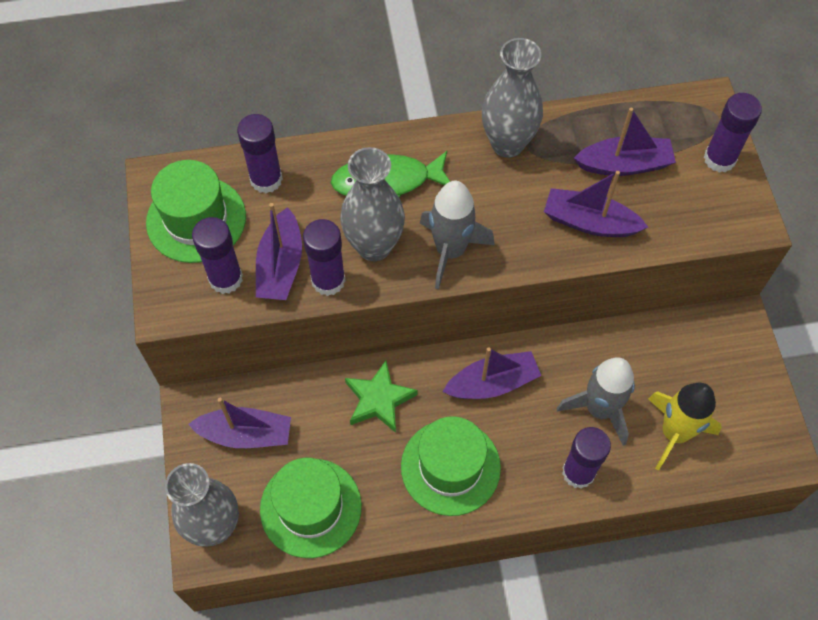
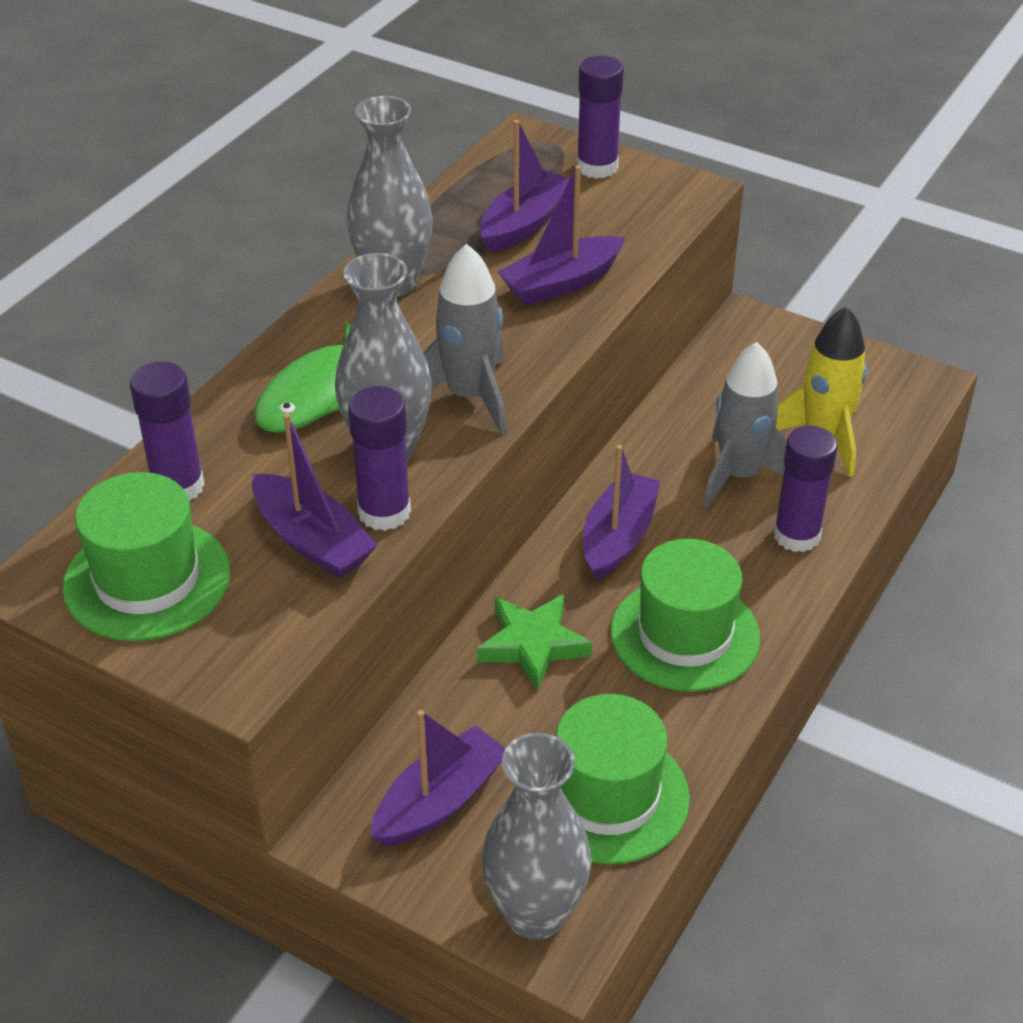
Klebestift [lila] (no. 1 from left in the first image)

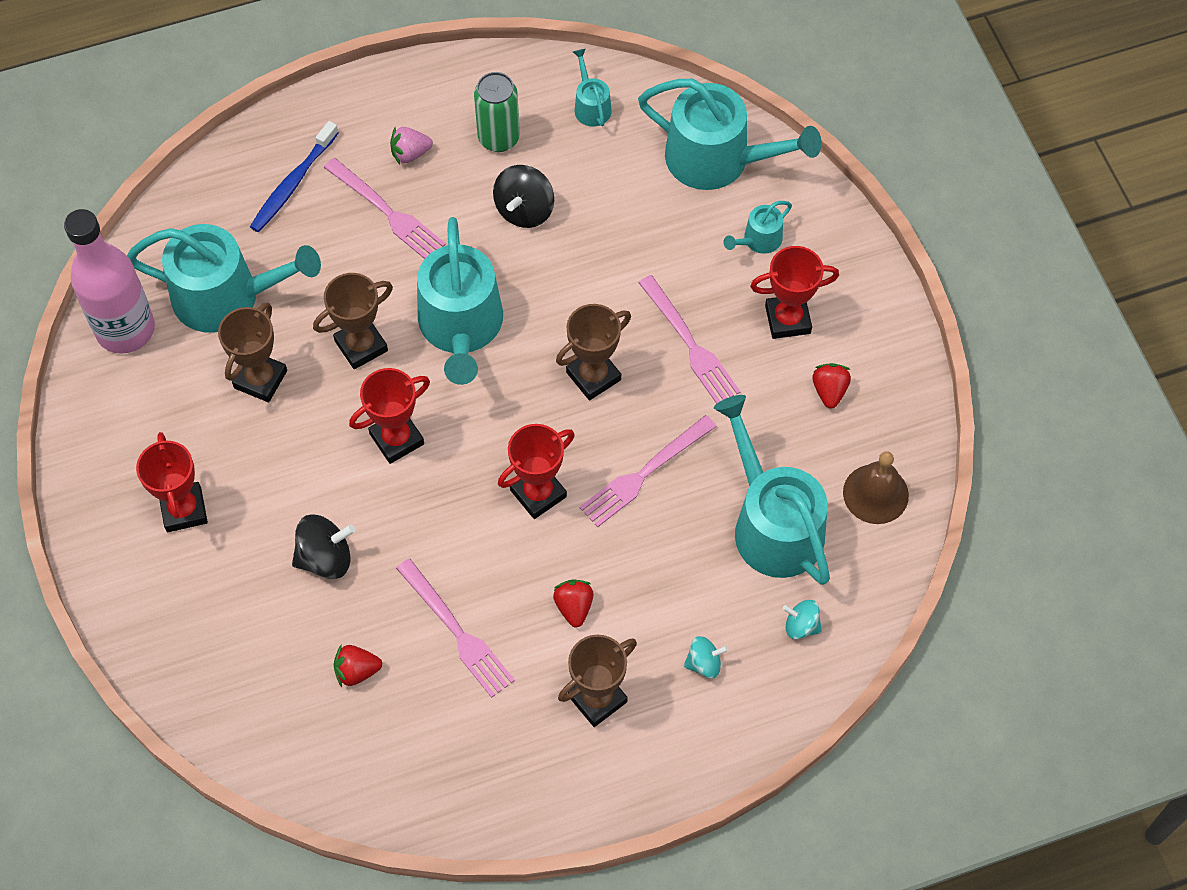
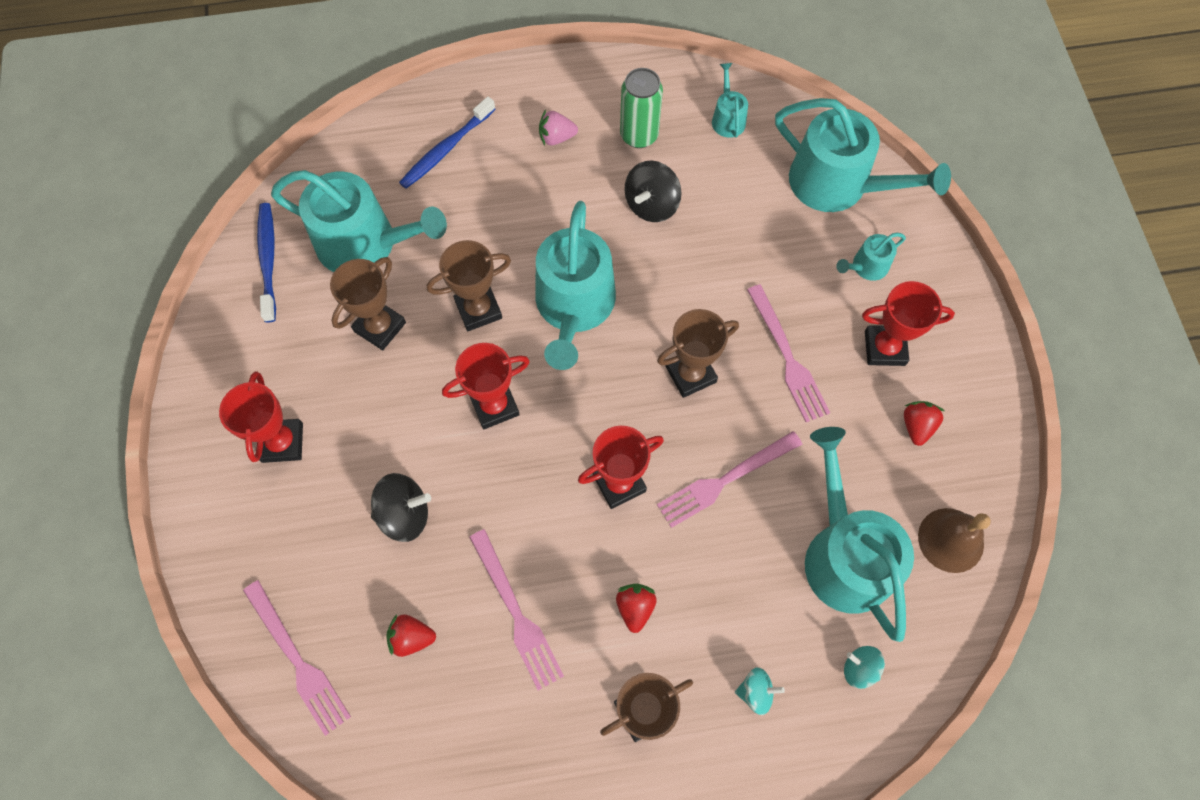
Gabel [rosa] (no. 1 from left); Zahnbürste [blau] (no. 1 from left)

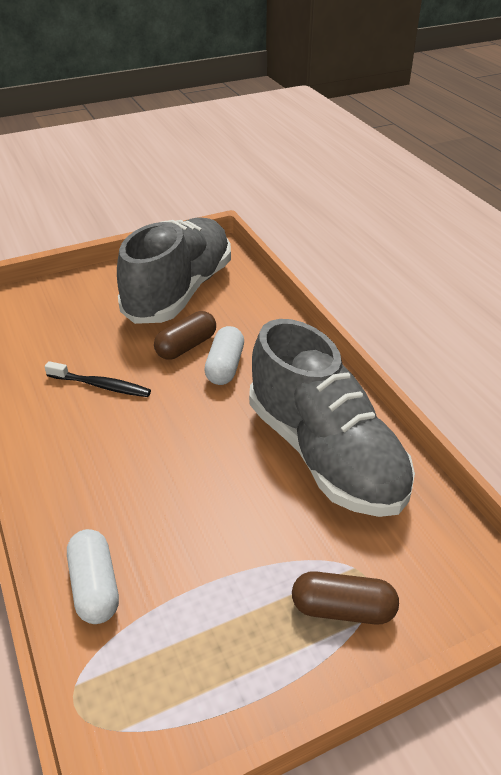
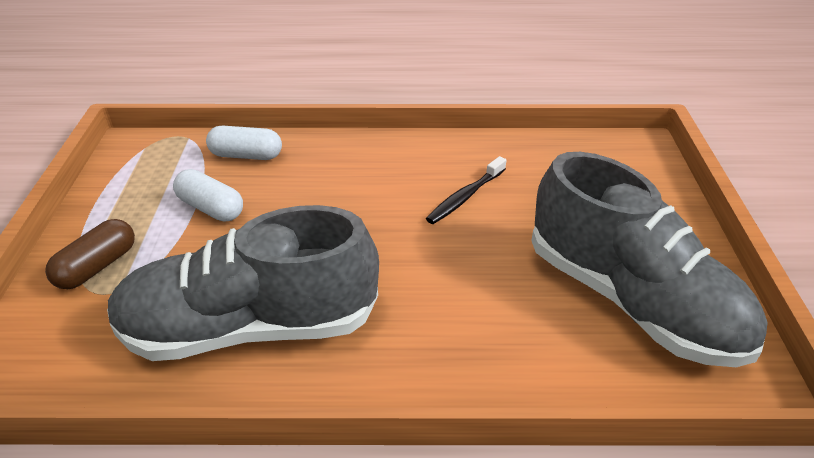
Kapsel [weiß] (no. 1 from left); Kapsel [braun] (no. 1 from left in the first image)

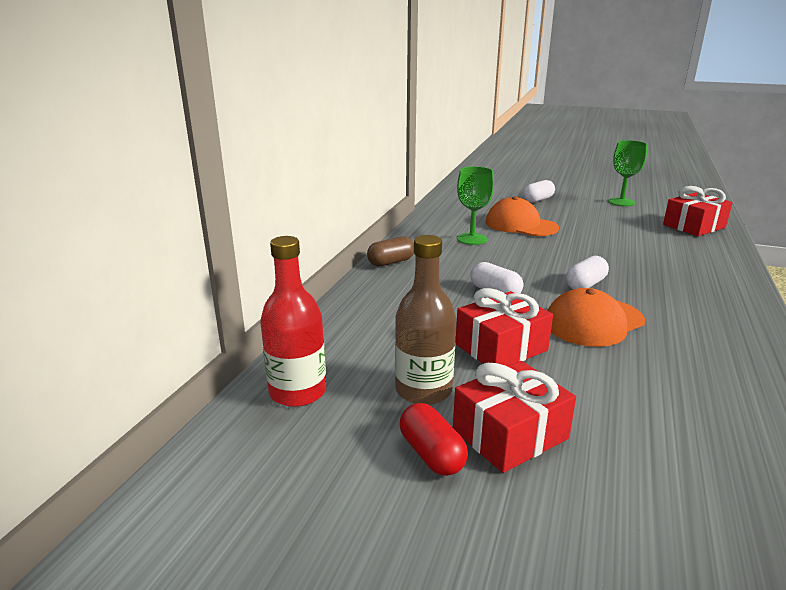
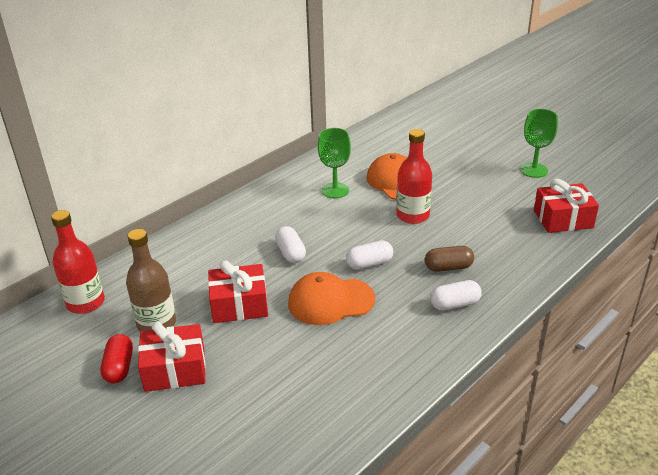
Flasche [rot] (no. 2 from left); Kapsel [braun]; Kapsel [weiß] (no. 3 from left)

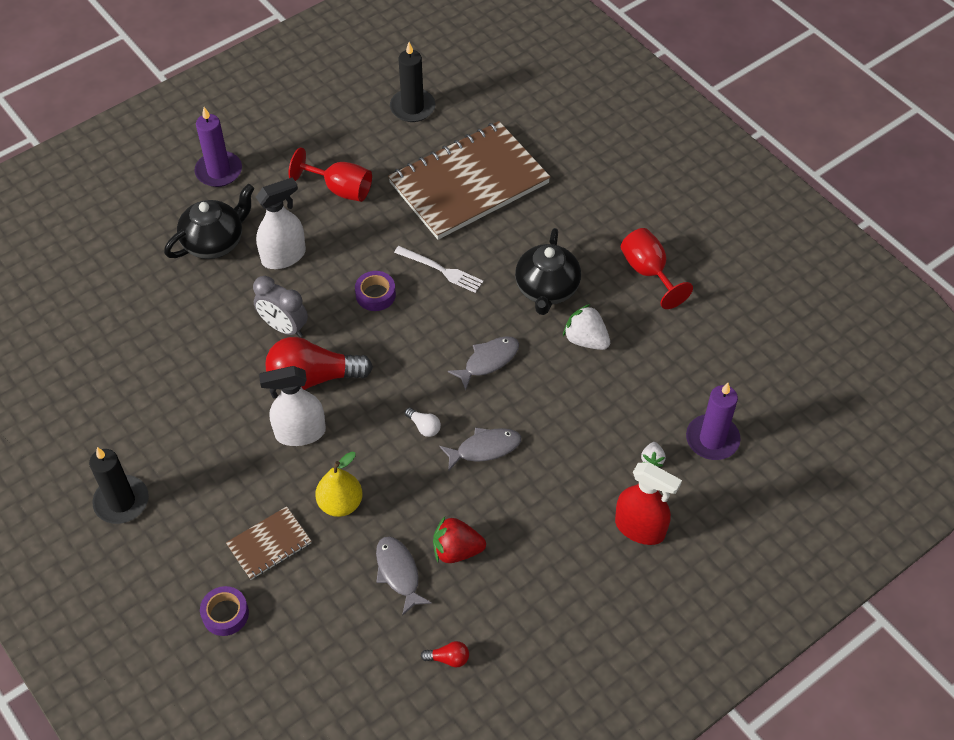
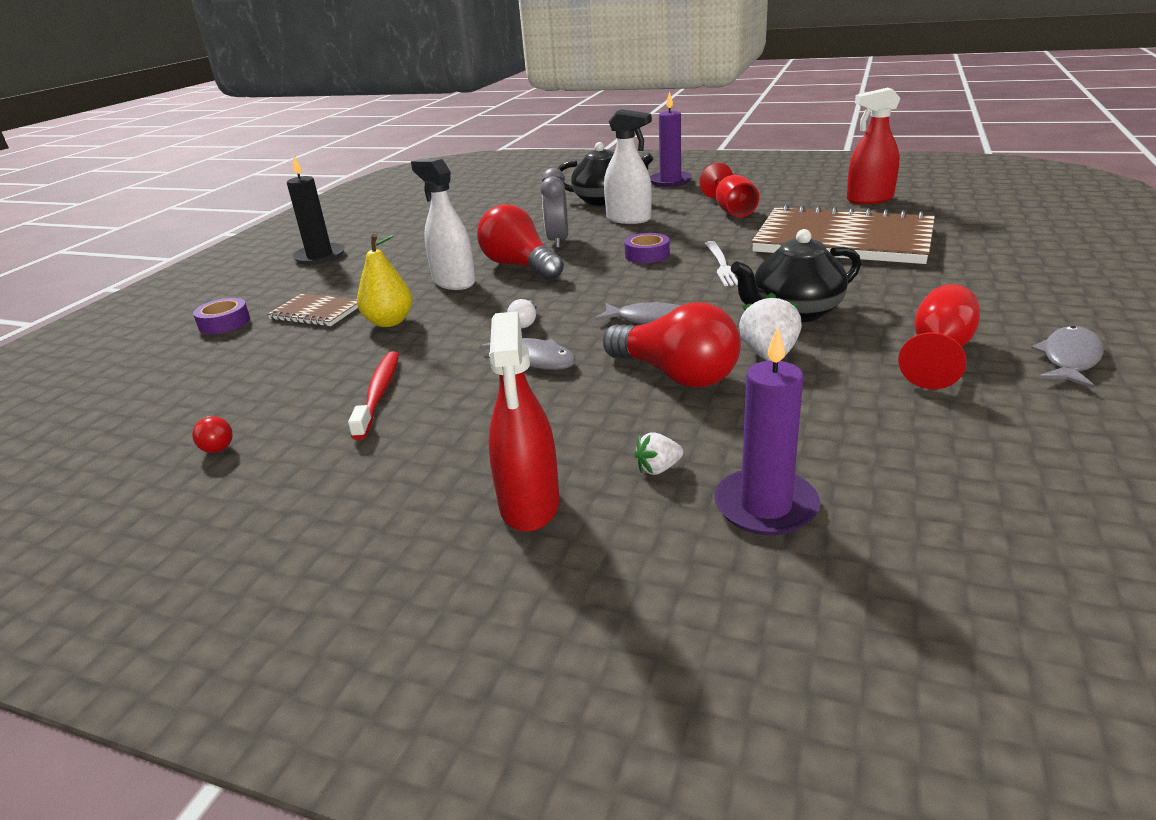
Zahnbürste [rot]; Glühbirne [rot] (no. 3 from left); Sprühflasche [rot] (no. 2 from left); Fisch [grau] (no. 3 from left)

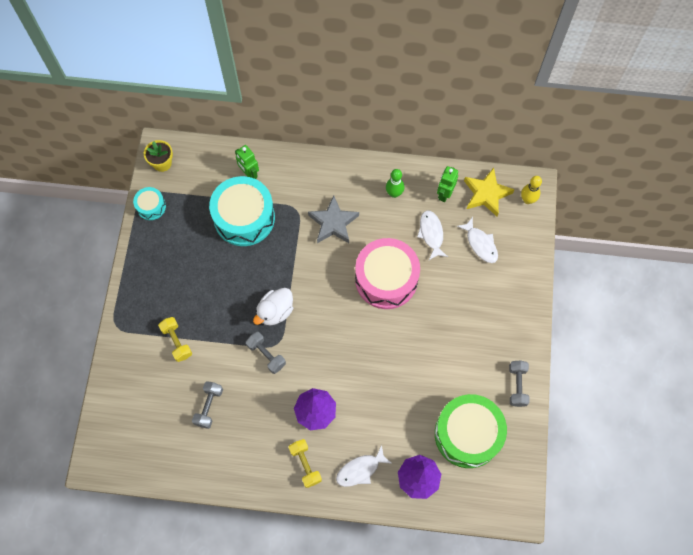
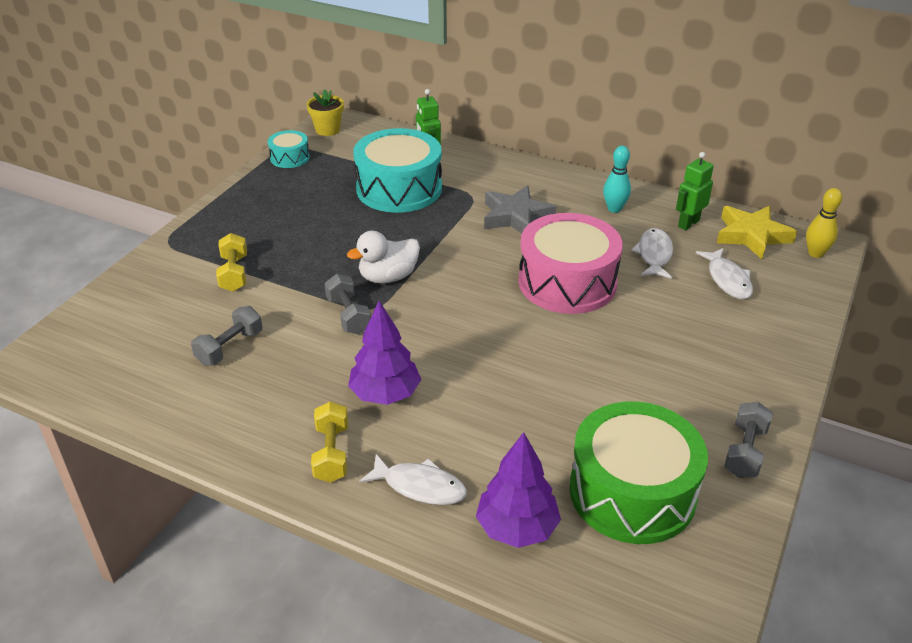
Fisch [weiß] (no. 1 from left); Bowlingkegel [türkis]

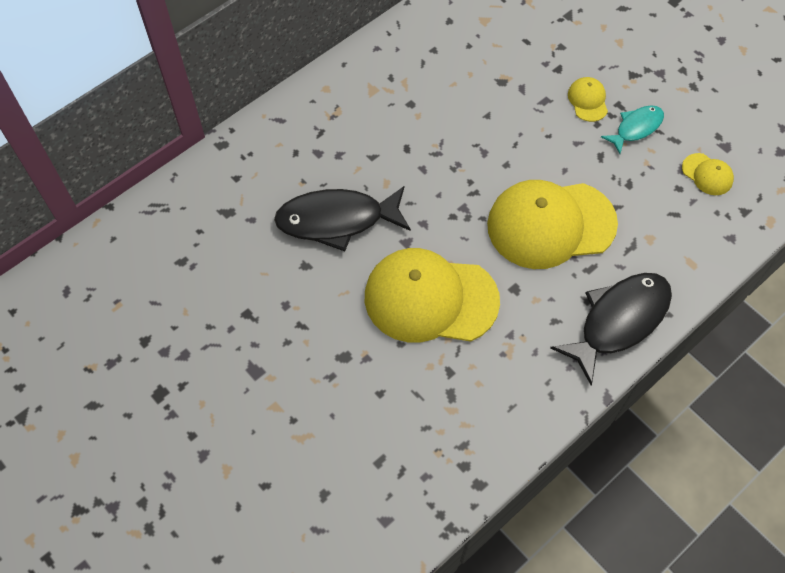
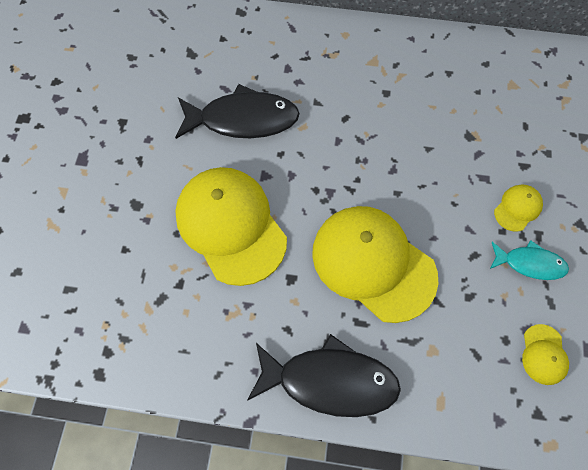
Fisch [schwarz] (no. 1 from left)

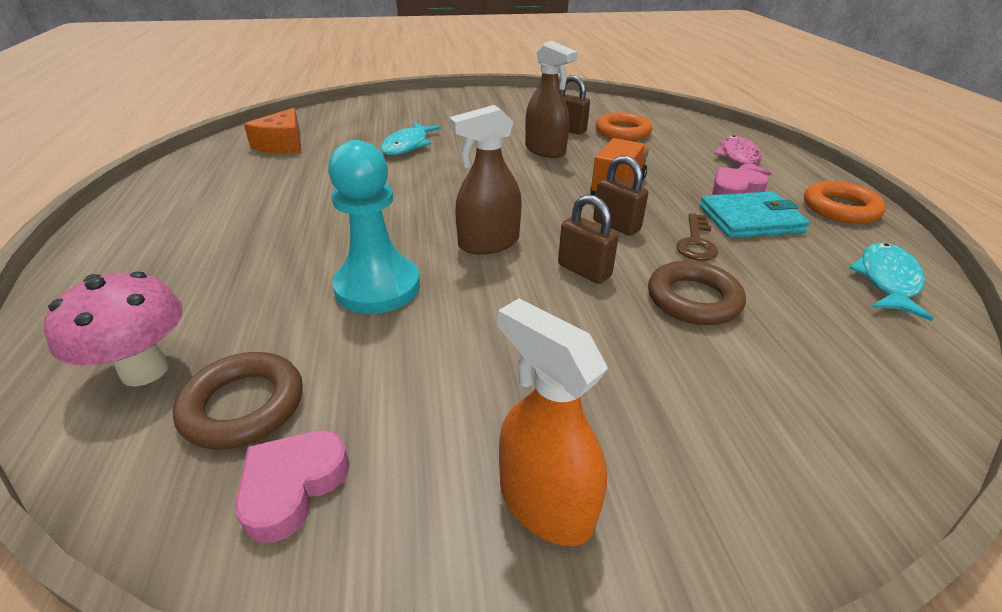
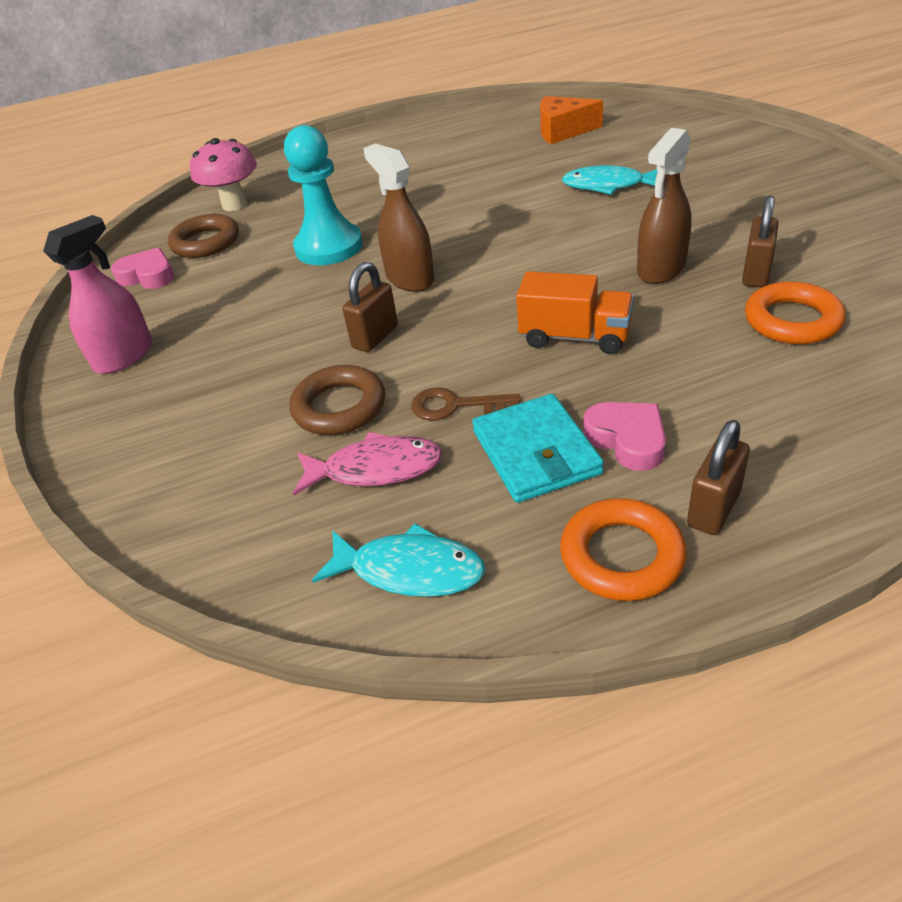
Sprühflasche [rosa]; Fisch [rosa]; Vorhängeschloss [braun] (no. 2 from left)

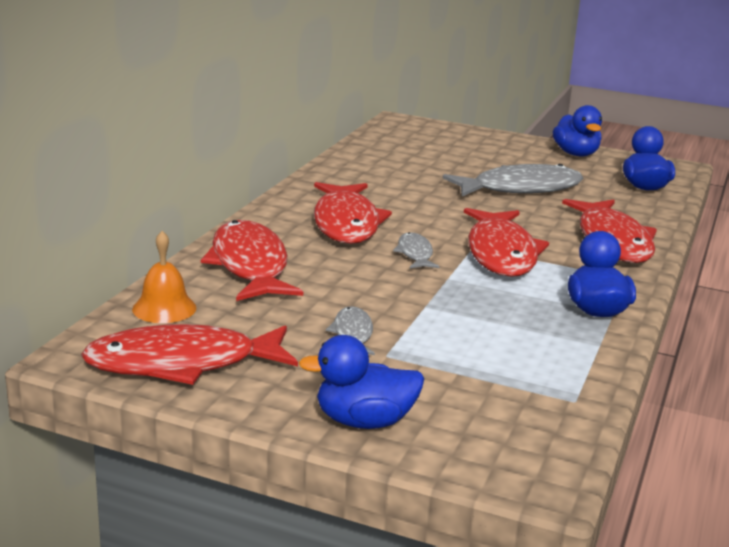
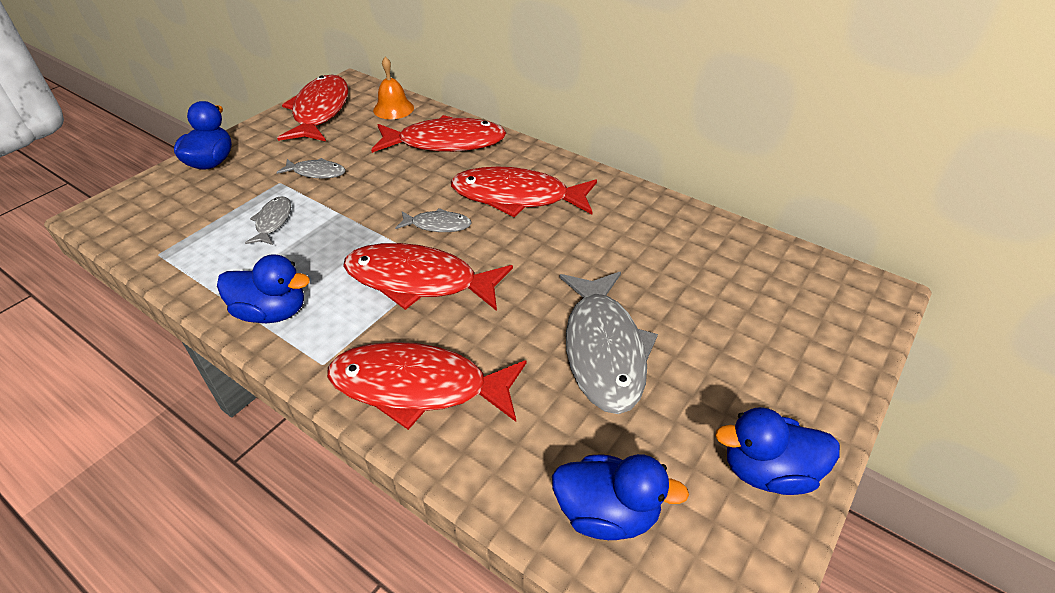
Fisch [grau] (no. 1 from left)

